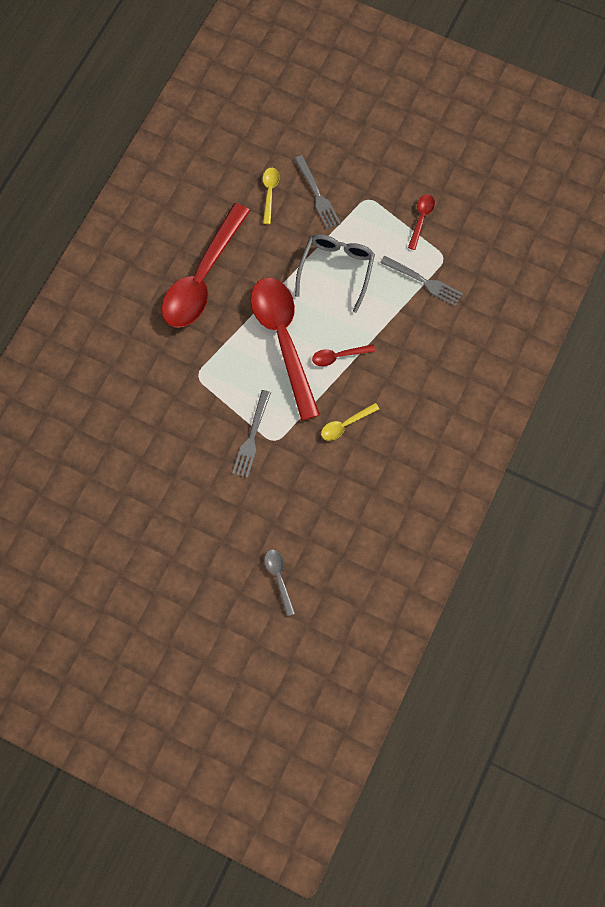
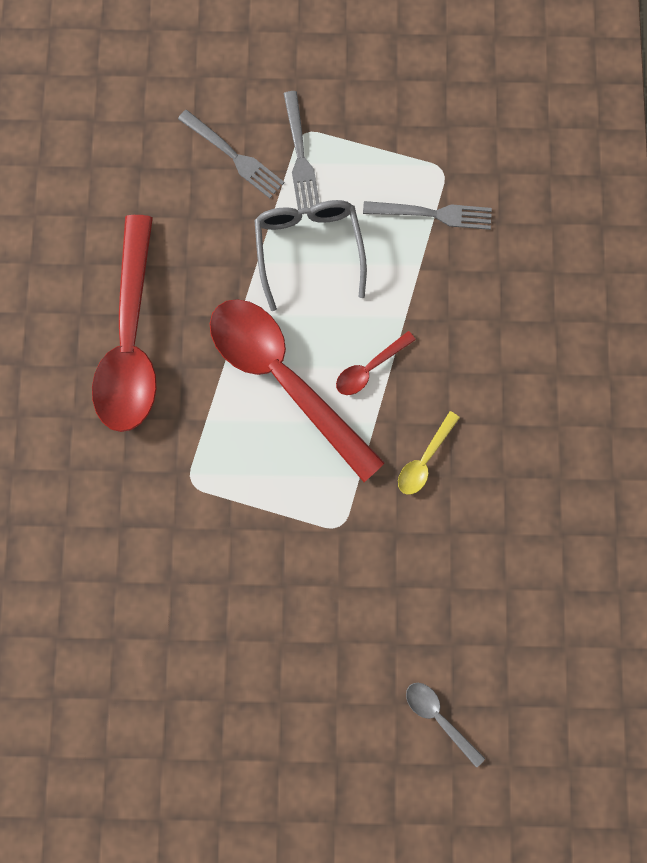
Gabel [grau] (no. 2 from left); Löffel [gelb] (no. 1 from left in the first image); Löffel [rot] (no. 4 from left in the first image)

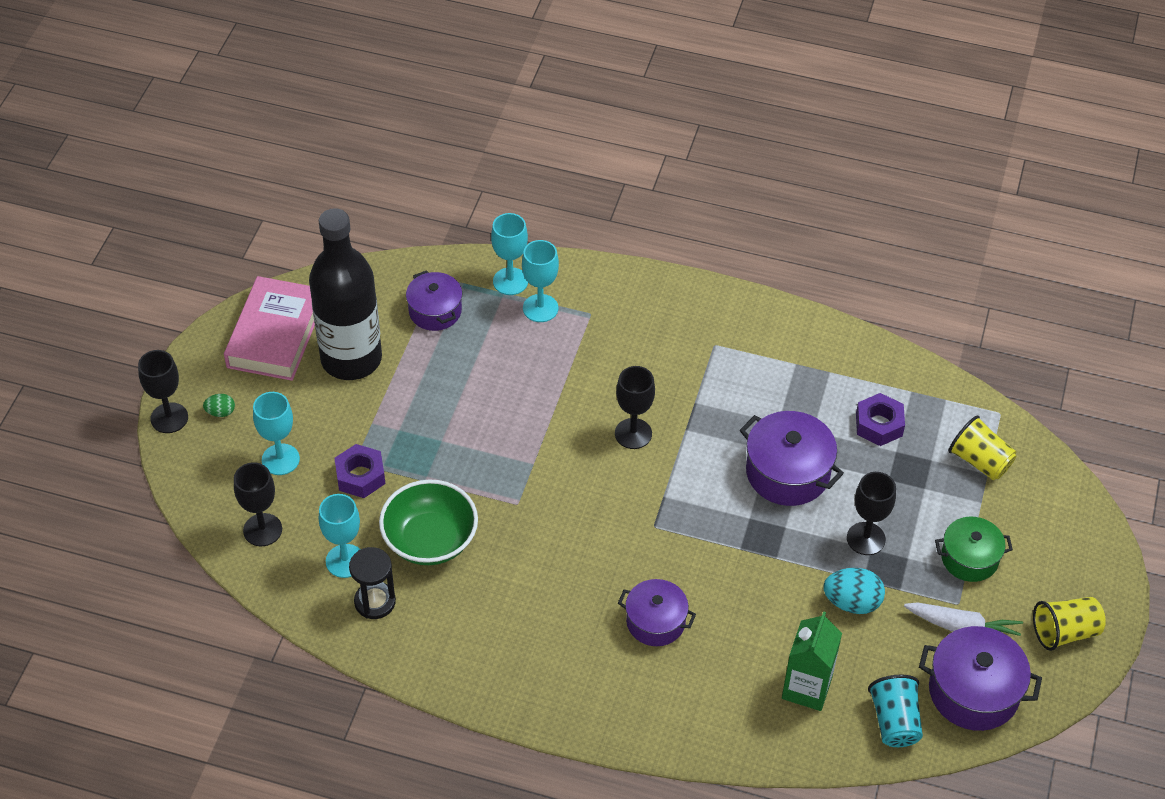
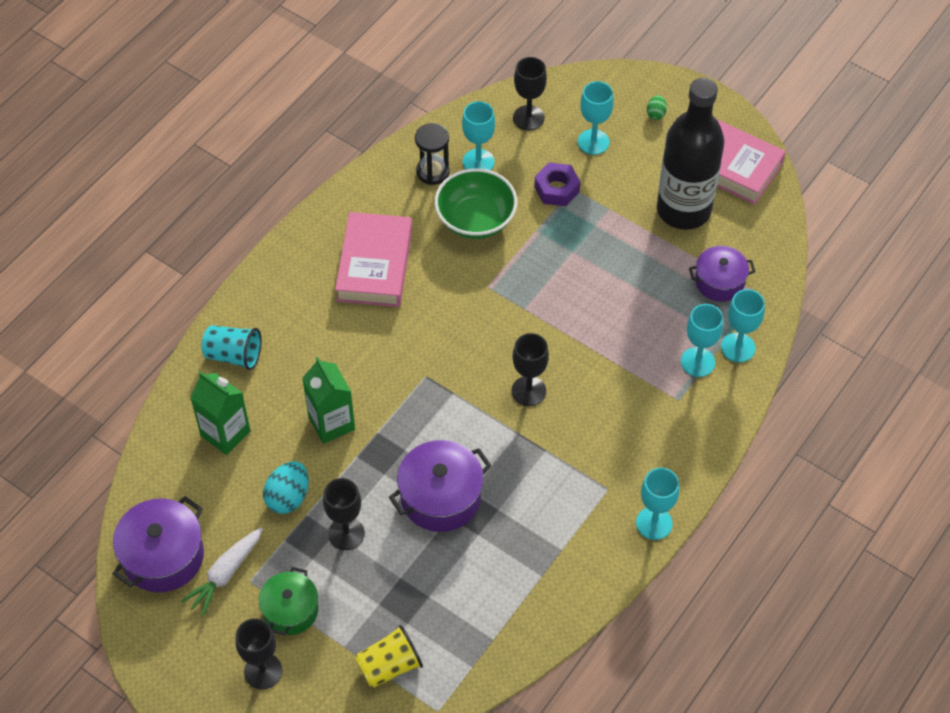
Becher [türkis]; Kelch [schwarz] (no. 1 from left); Getränkekarton [grün] (no. 2 from left); Buch [rosa] (no. 1 from left); Kelch [türkis] (no. 3 from left); Kochtopf [lila] (no. 2 from left in the first image); Sechskantmutter [lila] (no. 2 from left in the first image); Becher [gelb] (no. 2 from left in the first image)

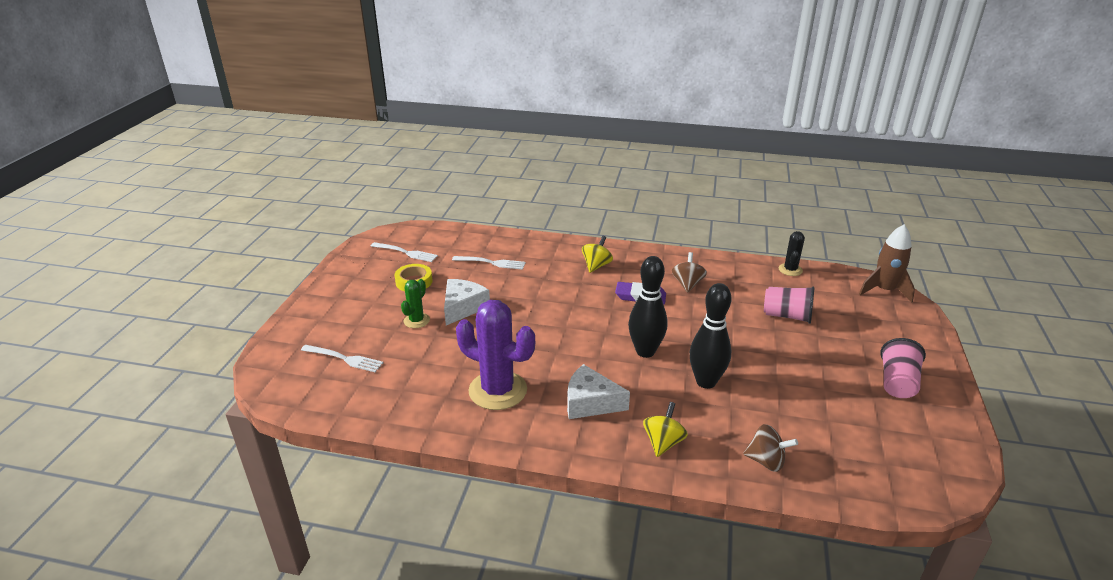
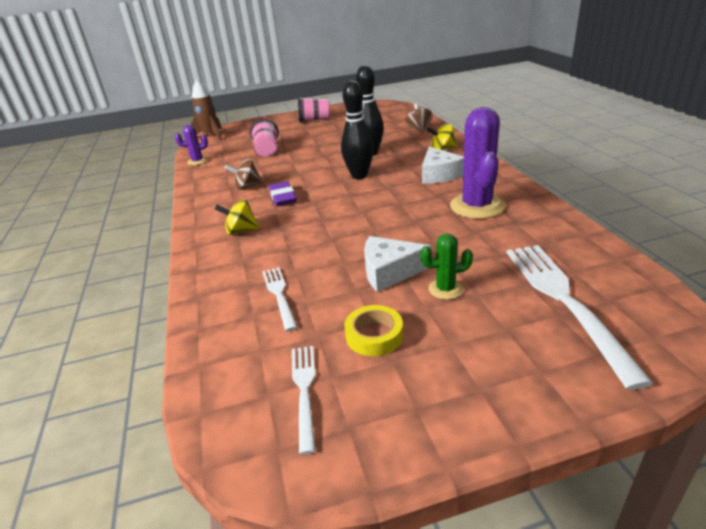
Kaktus [lila] (no. 1 from left); Gabel [weiß] (no. 3 from left)

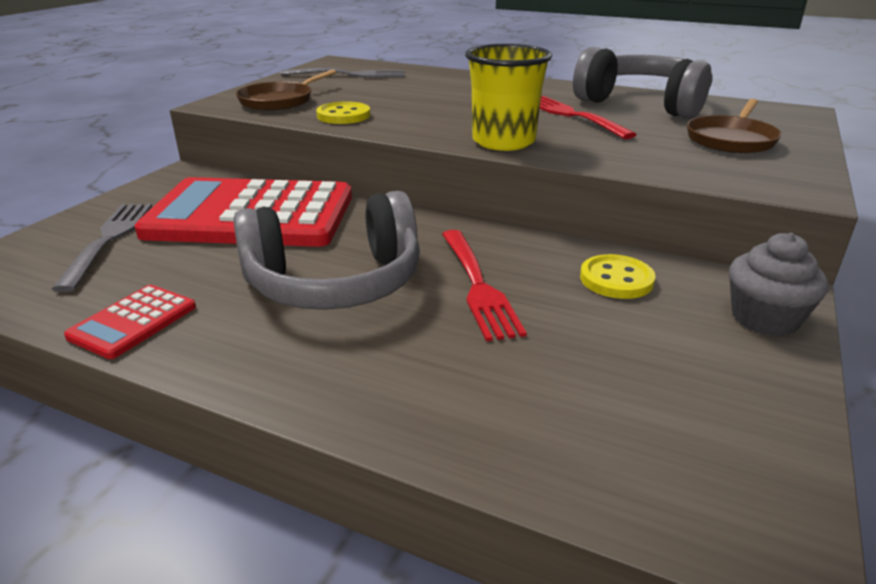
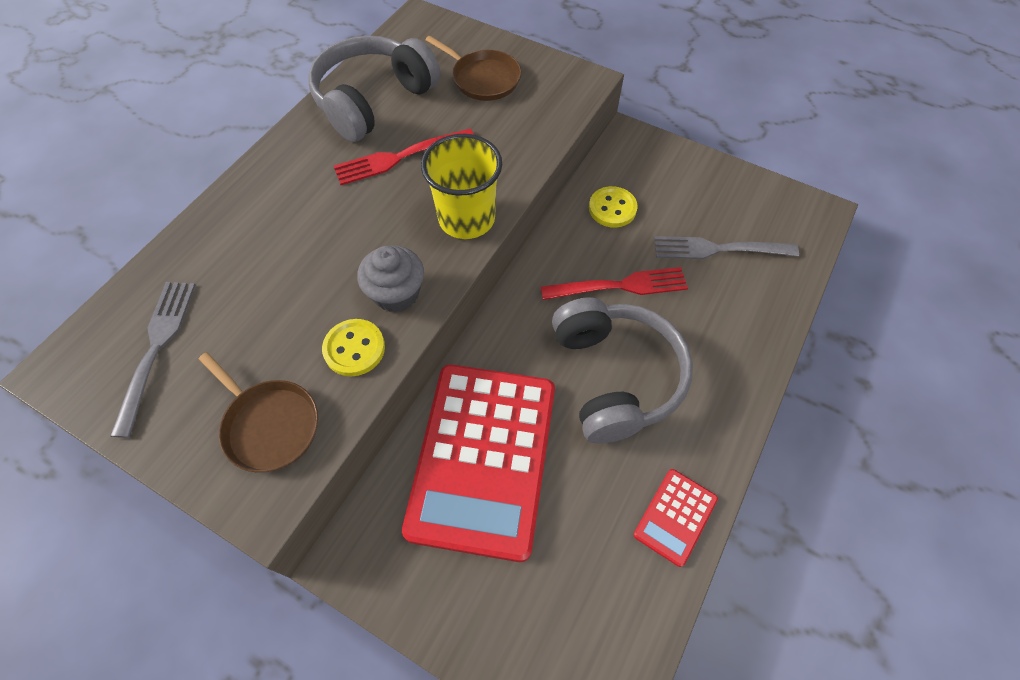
Muffin [grau]; Taschenrechner [rot] (no. 2 from left); Gabel [grau] (no. 2 from left)

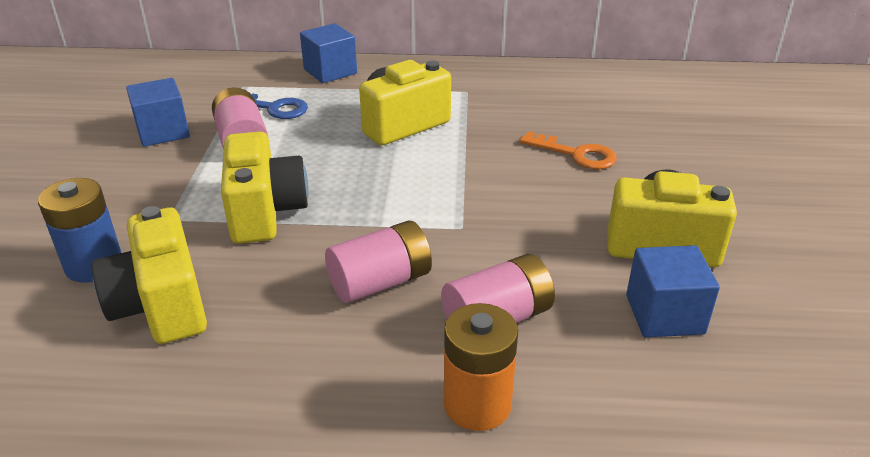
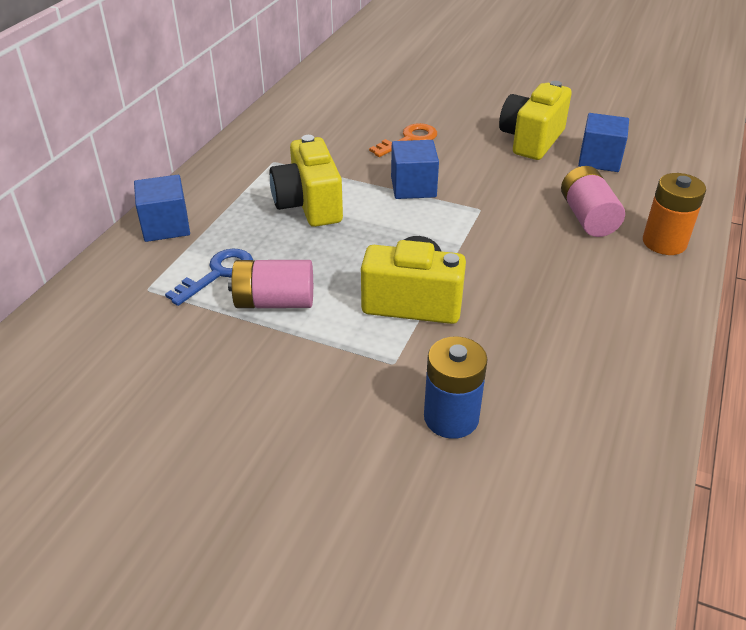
Kubus [blau] (no. 2 from left); Kamera [gelb] (no. 1 from left in the first image); Batterie [rosa] (no. 2 from left in the first image)

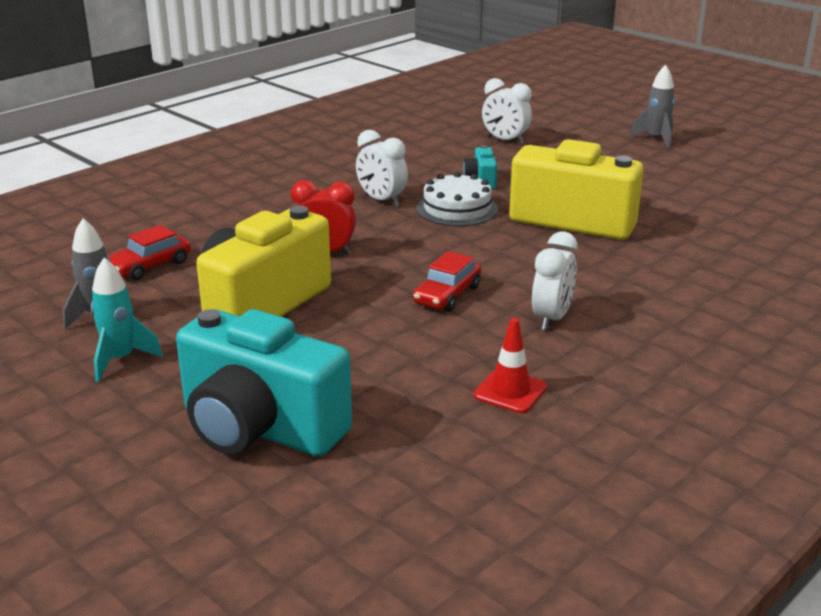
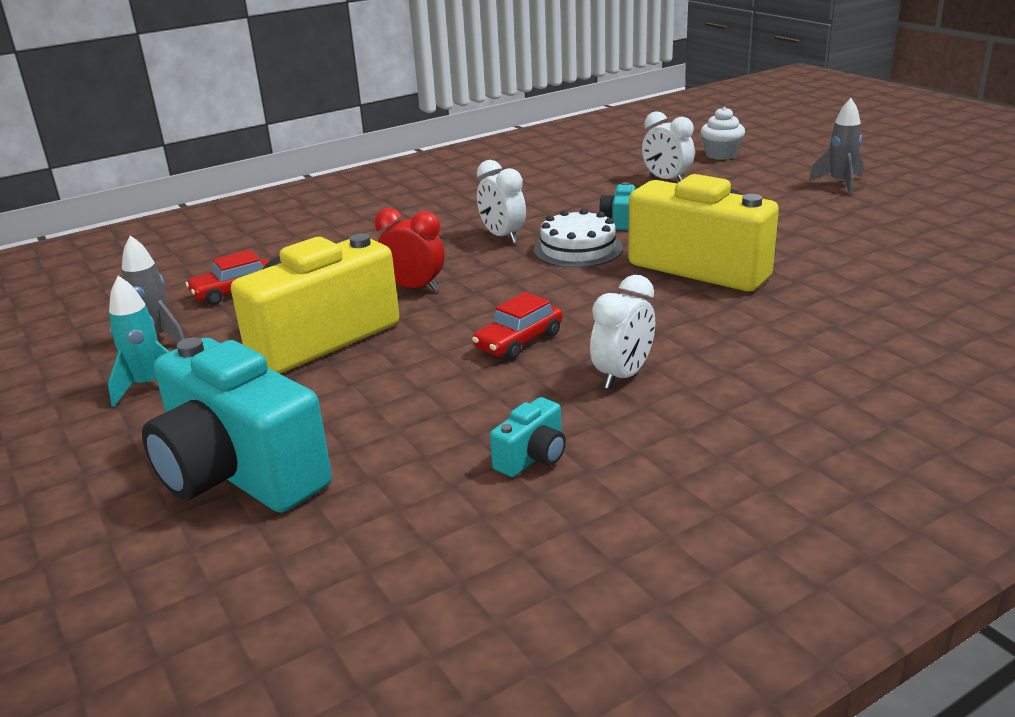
Kamera [türkis] (no. 2 from left); Muffin [weiß]

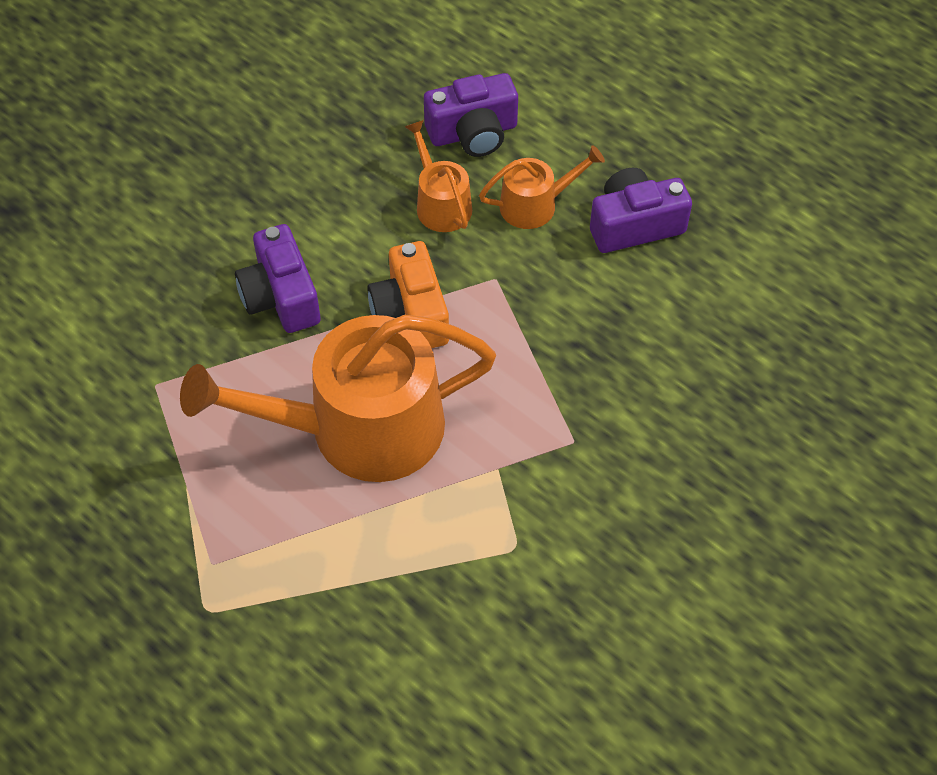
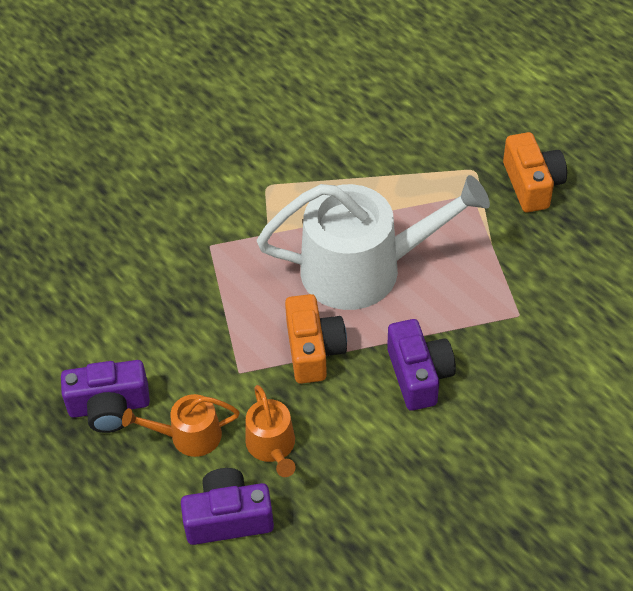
Gießkanne [weiß]; Kamera [orange] (no. 2 from left)

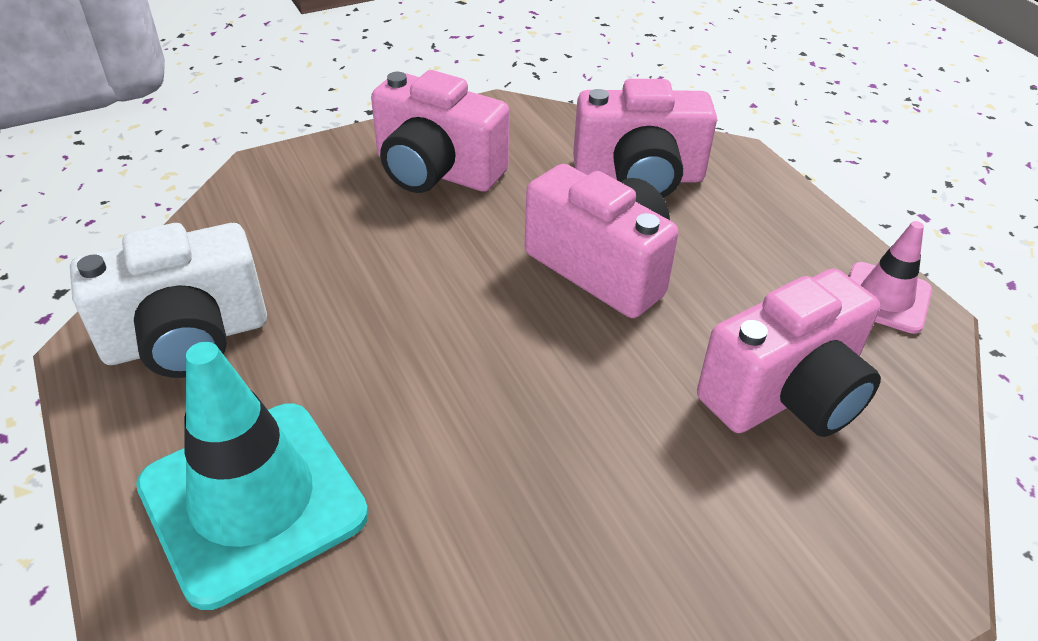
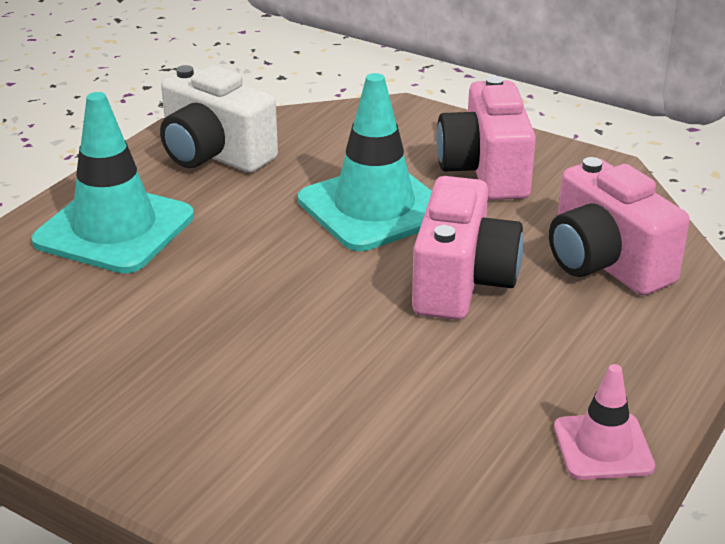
Leitkegel [türkis] (no. 2 from left); Kamera [rosa] (no. 4 from left in the first image)

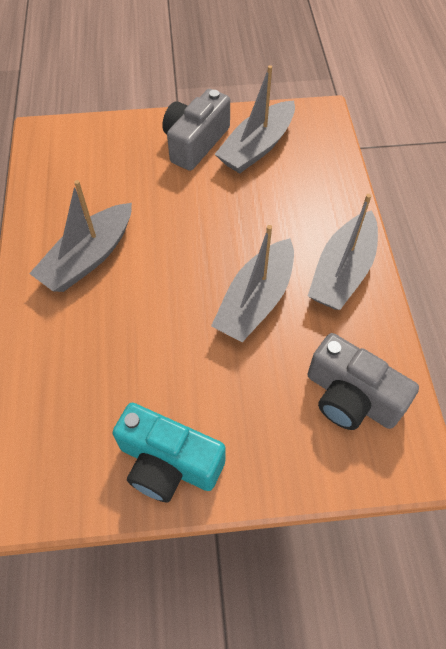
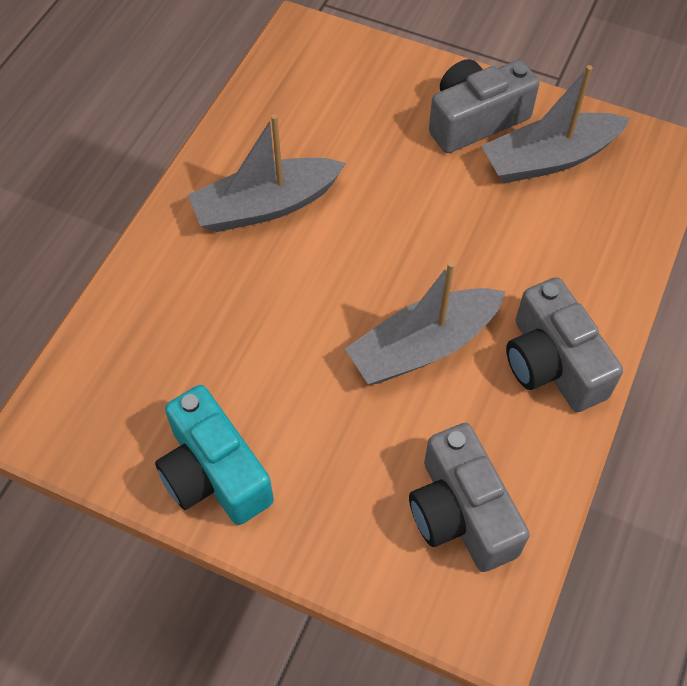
Kamera [grau] (no. 3 from left)

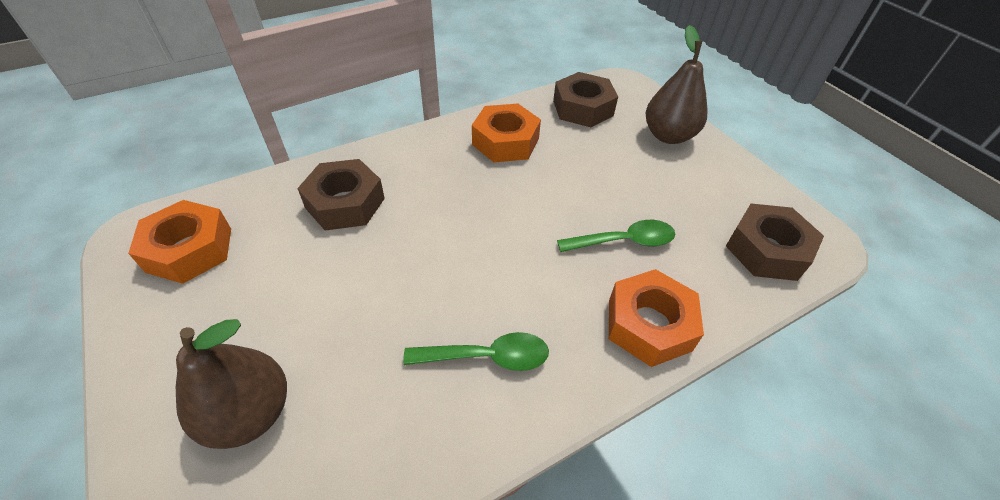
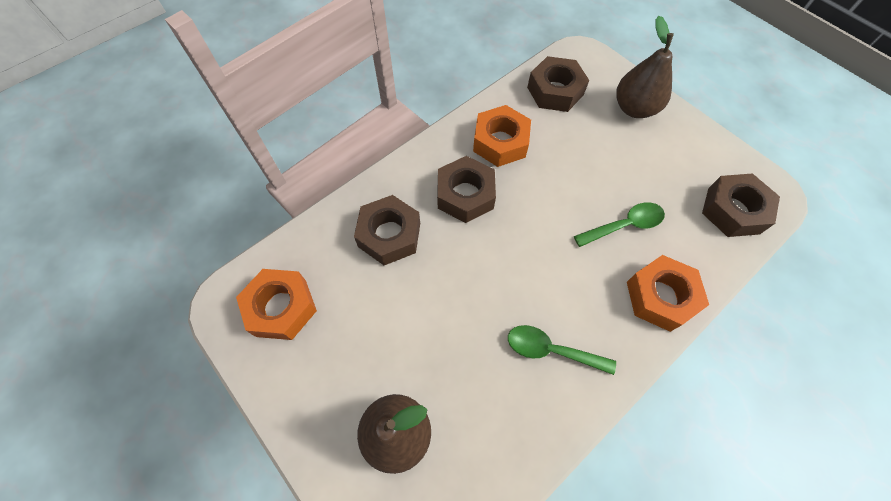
Sechskantmutter [braun] (no. 2 from left); Löffel [grün] (no. 1 from left)

